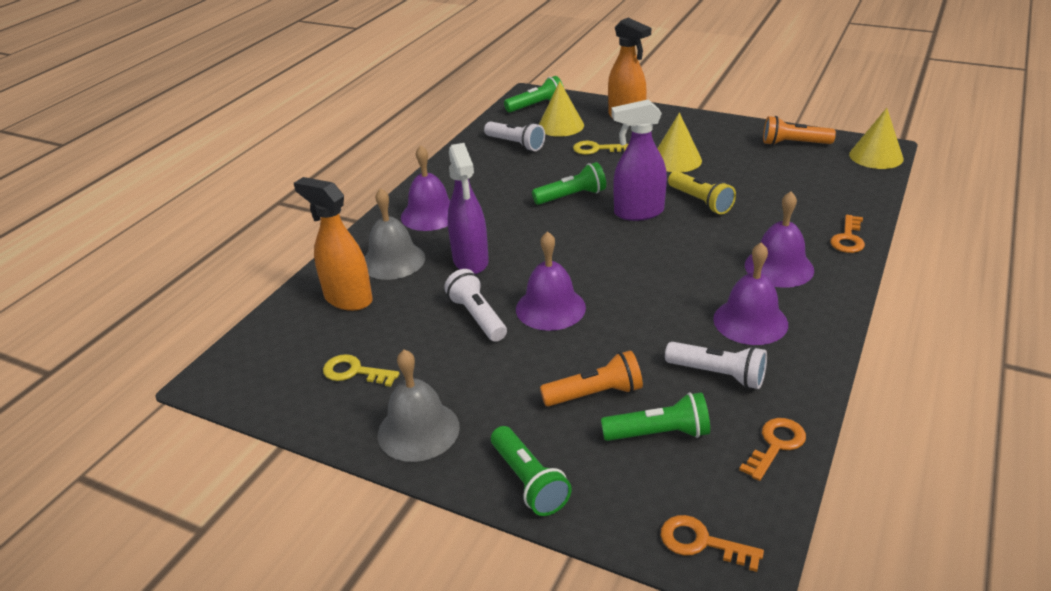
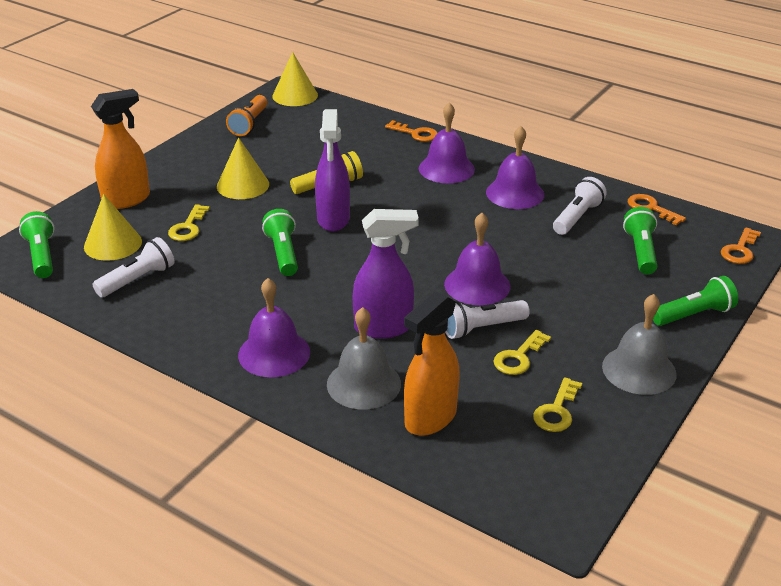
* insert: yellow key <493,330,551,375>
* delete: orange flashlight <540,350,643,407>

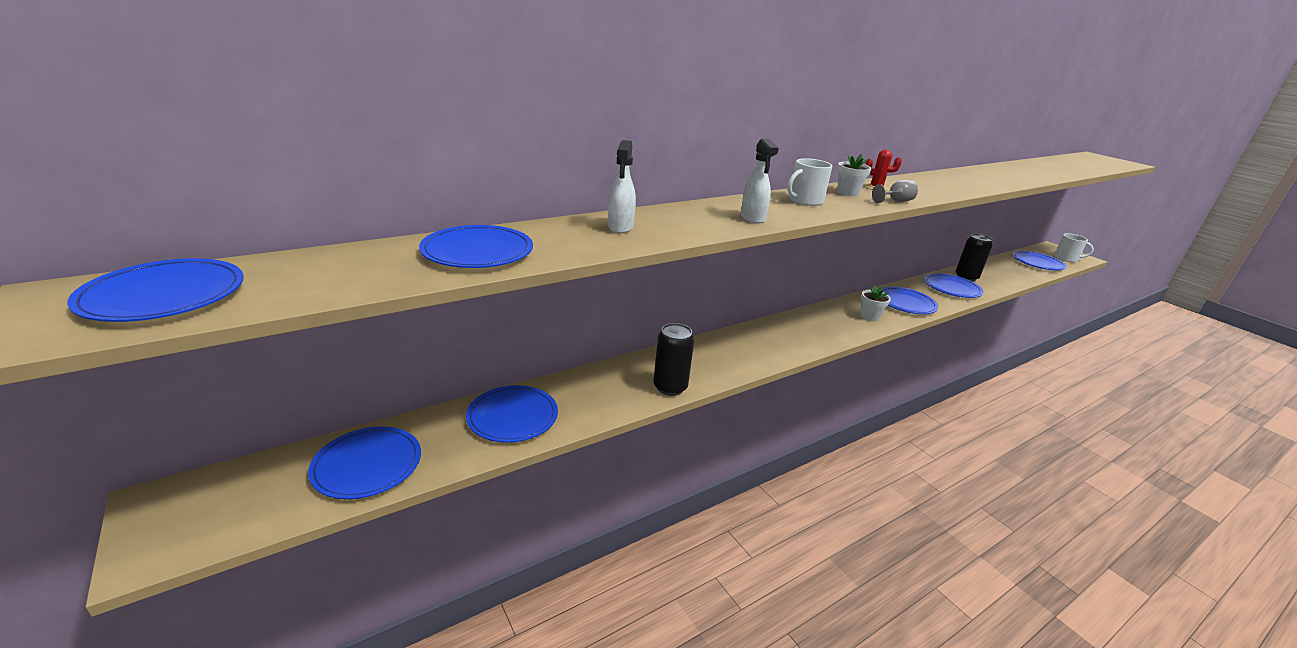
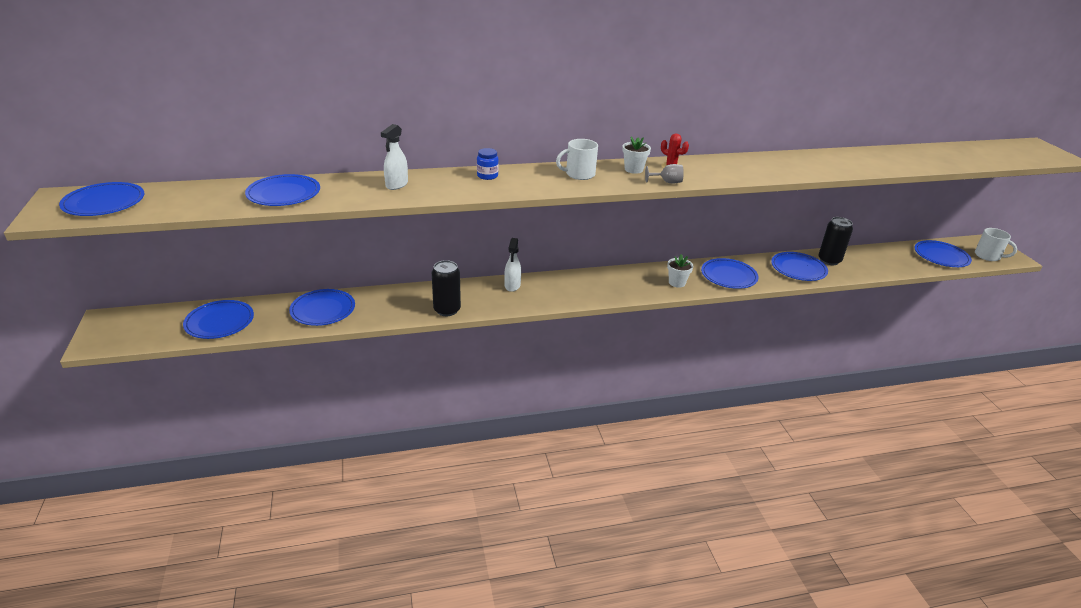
* insert: blue jar <477,148,499,180>
* move: white spray bottle <741,139,779,224> to <504,238,521,292>

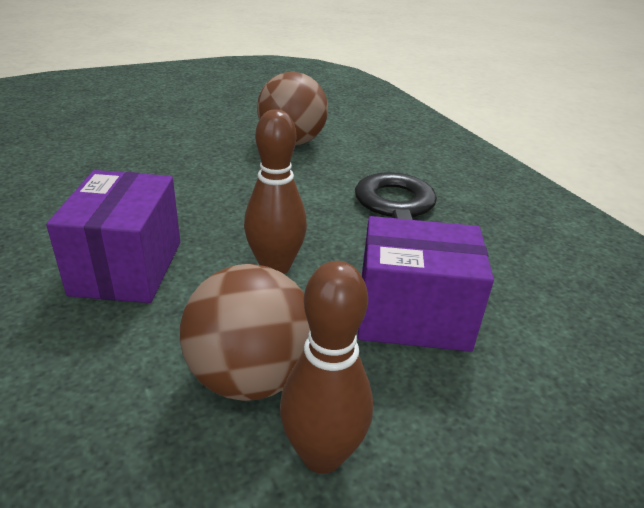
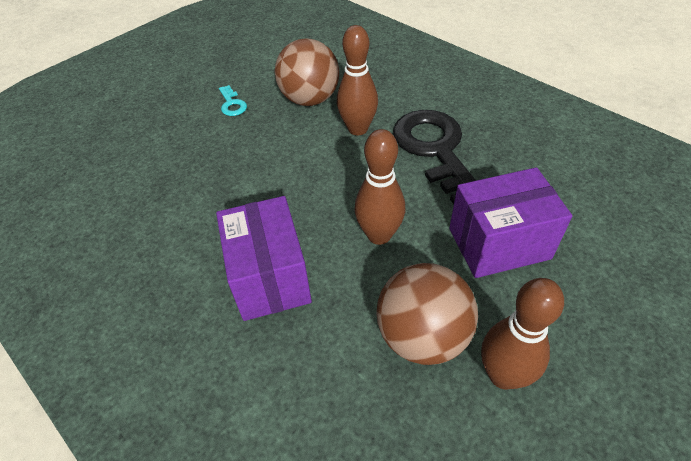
* insert: turquoise key <219,85,247,116>
* insert: brown bowling pin <337,25,378,135>

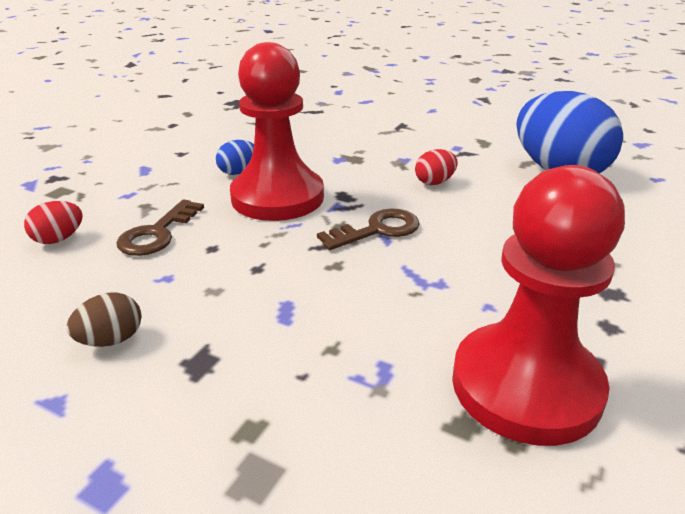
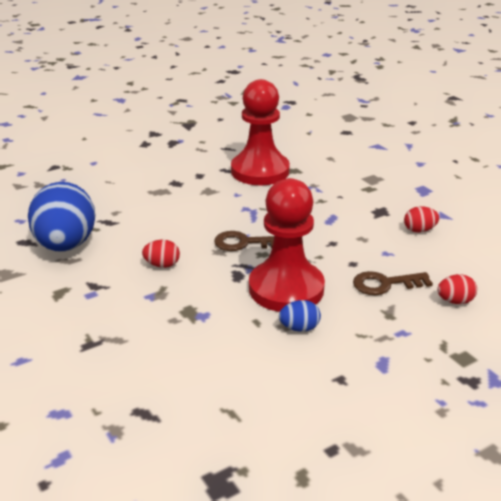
* rotate: brown key <116,199,204,256> = <353,271,433,295> 150 degrees counterclockwise
* recolor: brown egg <67,292,141,347> to red egg <404,206,439,233>

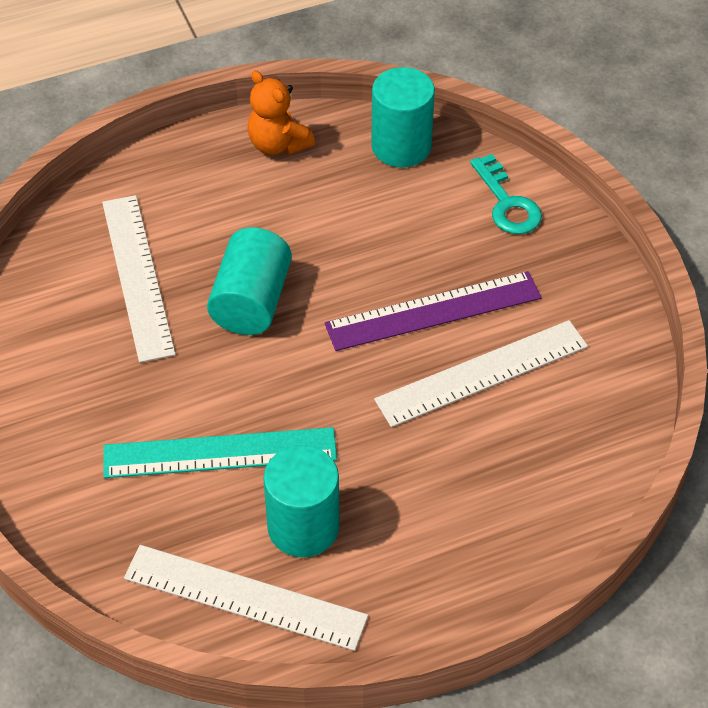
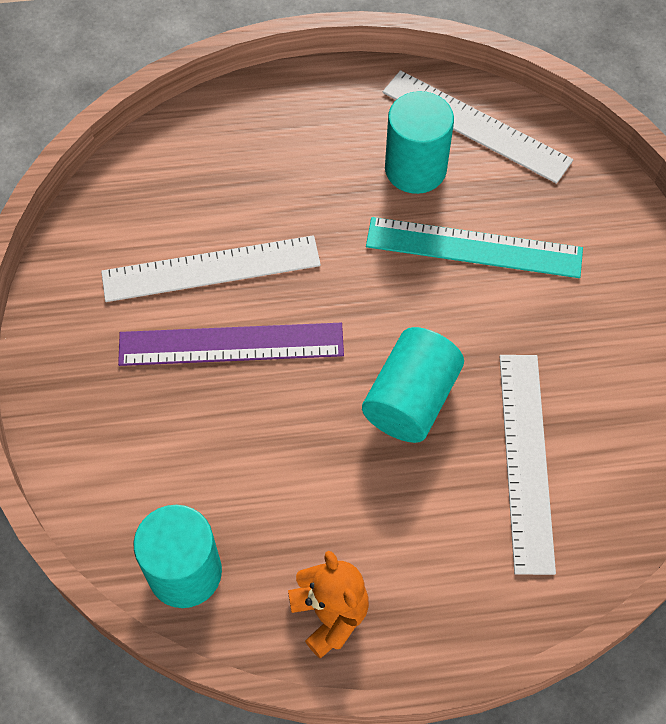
* delete: turquoise key <470,154,542,234>

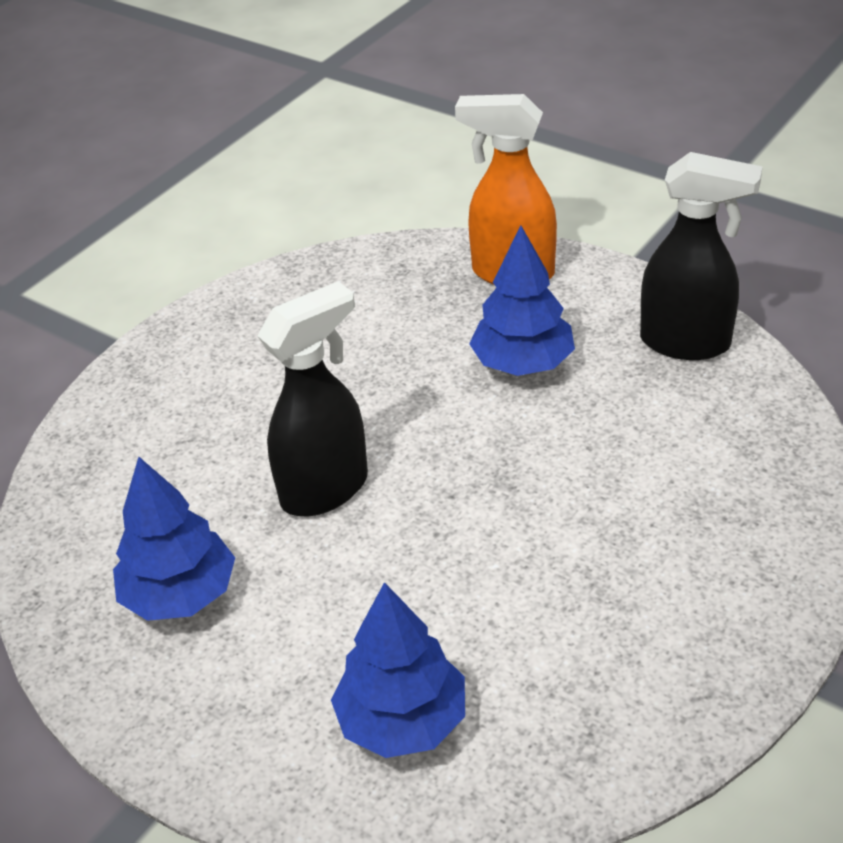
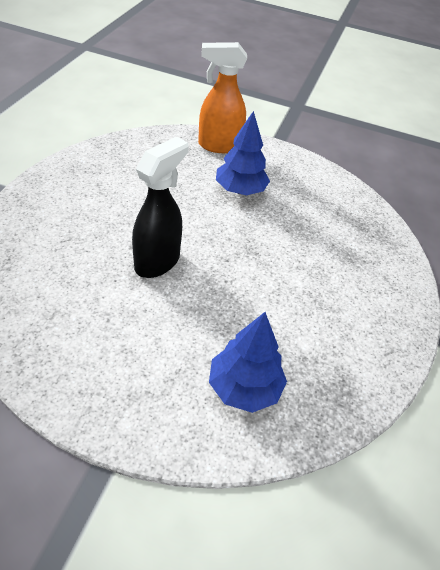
* delete: blue tree <113,457,235,621>
* delete: black spray bottle <640,152,763,360>

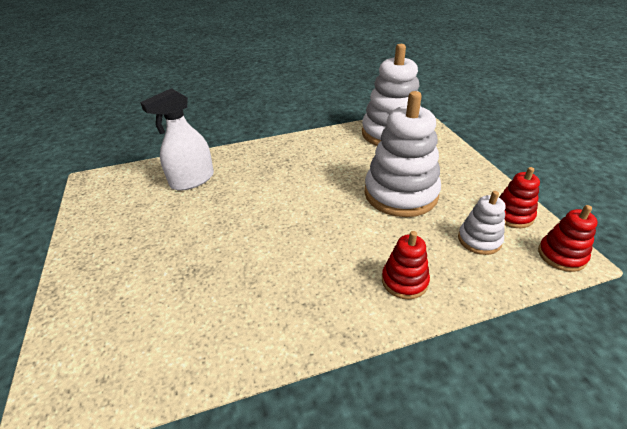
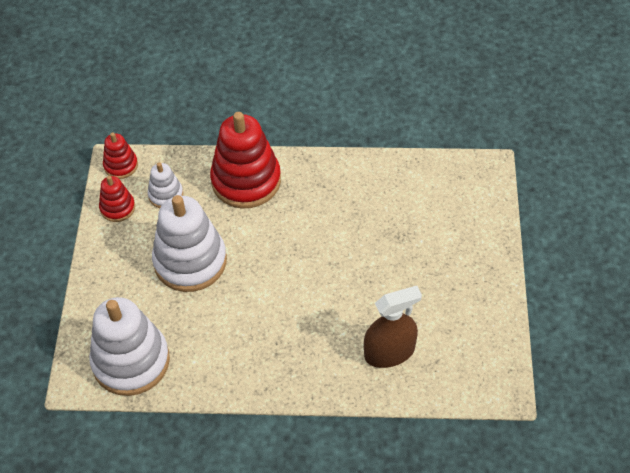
* resize: red stacking toy <382,231,430,299> = <210,112,281,208> x2.01
* recolor: white spray bottle <140,88,214,191> to brown spray bottle <364,286,422,368>

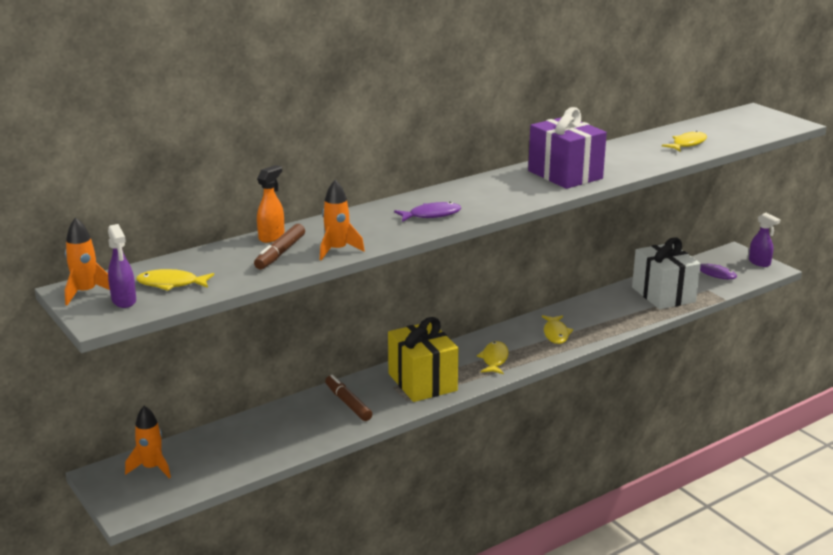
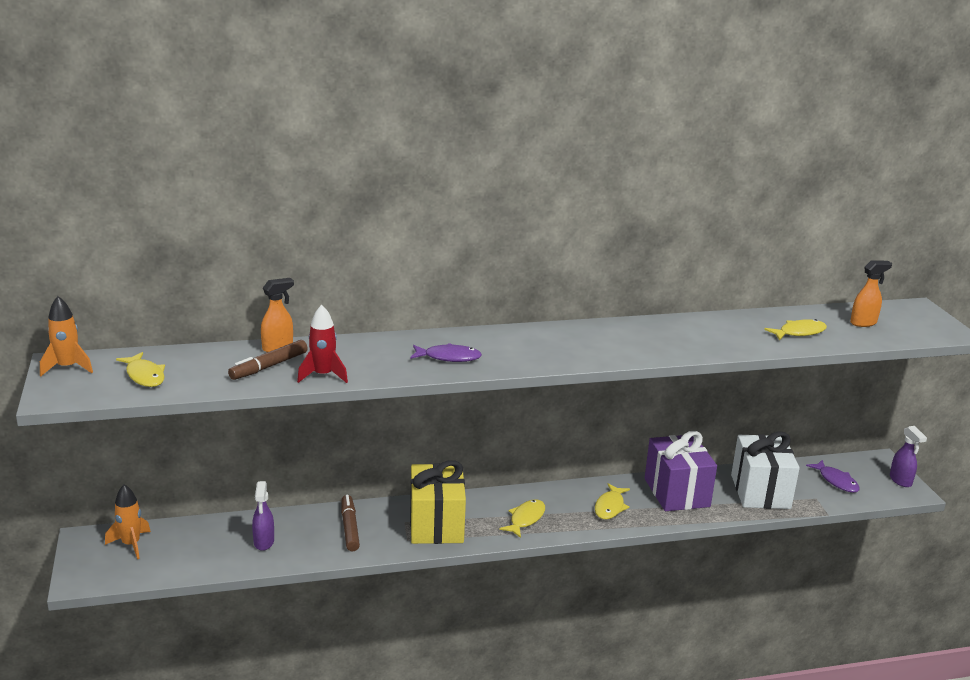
* rotate: yellow fish <136,269,214,291> = <116,352,165,387> 150 degrees counterclockwise
* move: purple spray bottle <108,224,136,308> to <252,481,274,551>
* recolor: orange rocket <320,180,365,260> to red rocket <297,305,348,383>
* move: purple gift <528,107,607,189> to <645,431,717,511>
* insert: orange spray bottle <850,261,892,327>

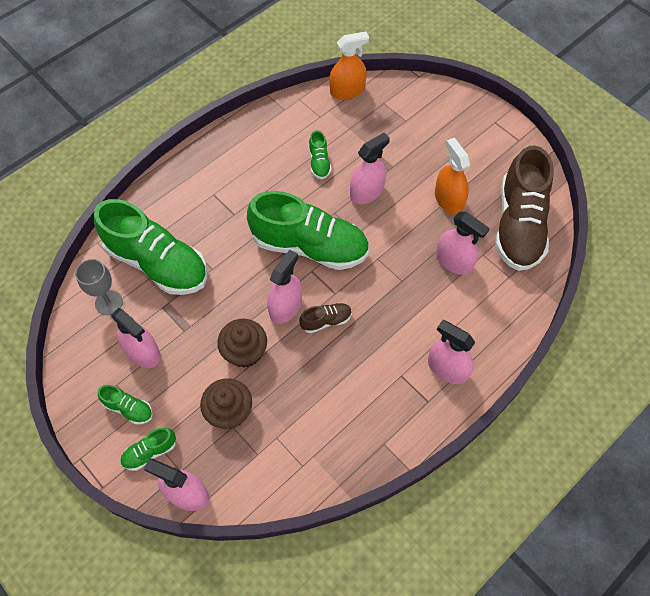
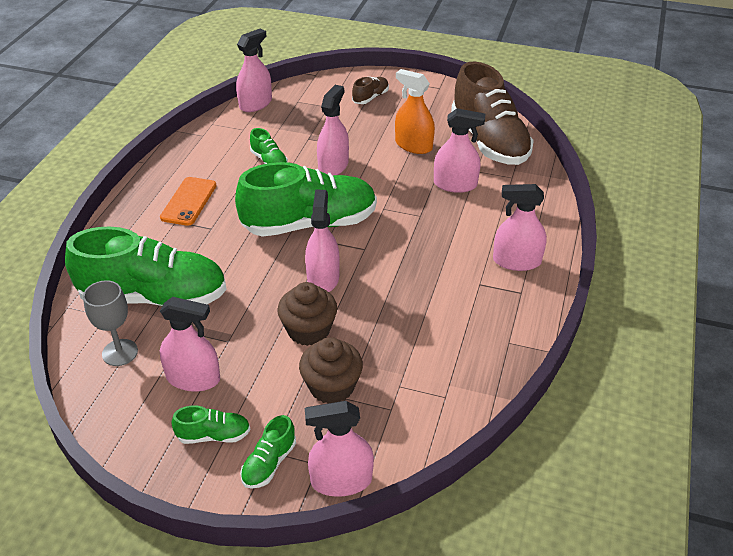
* insert: orange phone <160,177,217,226>
* recolor: orange spray bottle <330,32,369,100> to pink spray bottle <236,28,272,112>
* move: brown shoe <299,303,352,333> to <352,77,389,104>

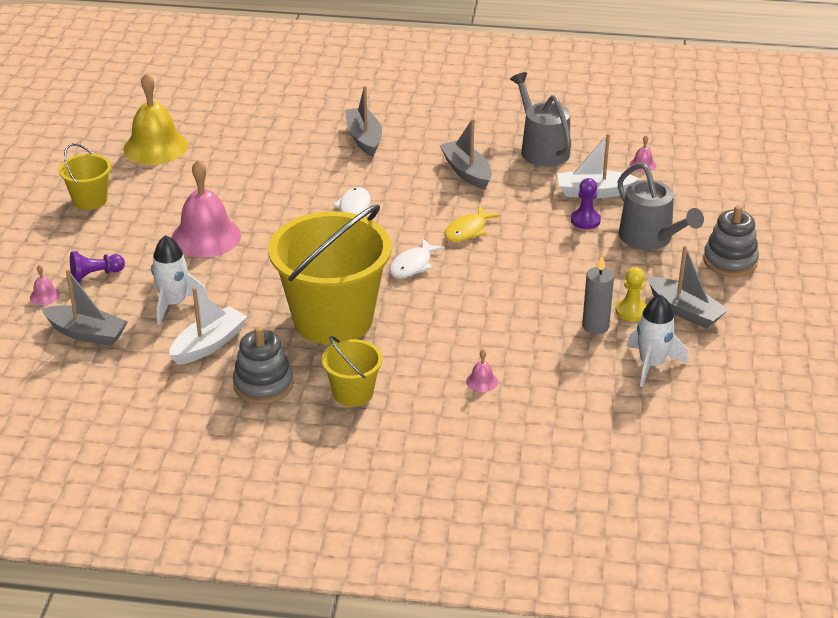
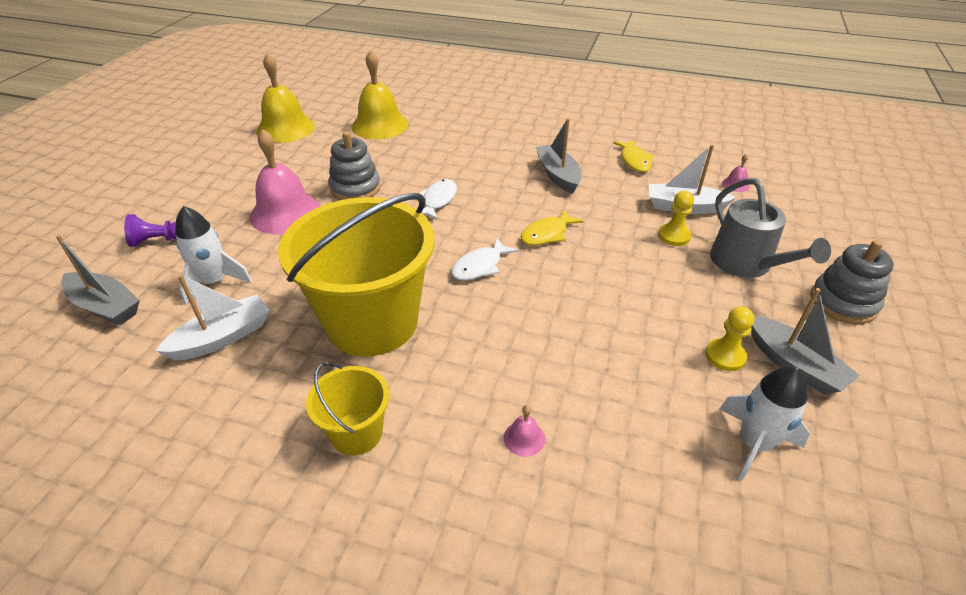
* move: grey stacking toy <233,326,293,404> to <328,131,381,200>
* insert: yellow bell <352,50,408,139>
* replace: grey watering can <510,72,571,167> to yellow fish <614,140,653,172>
* recolor: purple pawn <571,178,601,229> to yellow pawn <658,191,694,246>
* delete: pink bell <30,265,60,305>
* delete: yellow bucket <59,143,111,210>
* delete: grey boat <345,86,382,157>
* delete: grey candle <582,255,614,334>

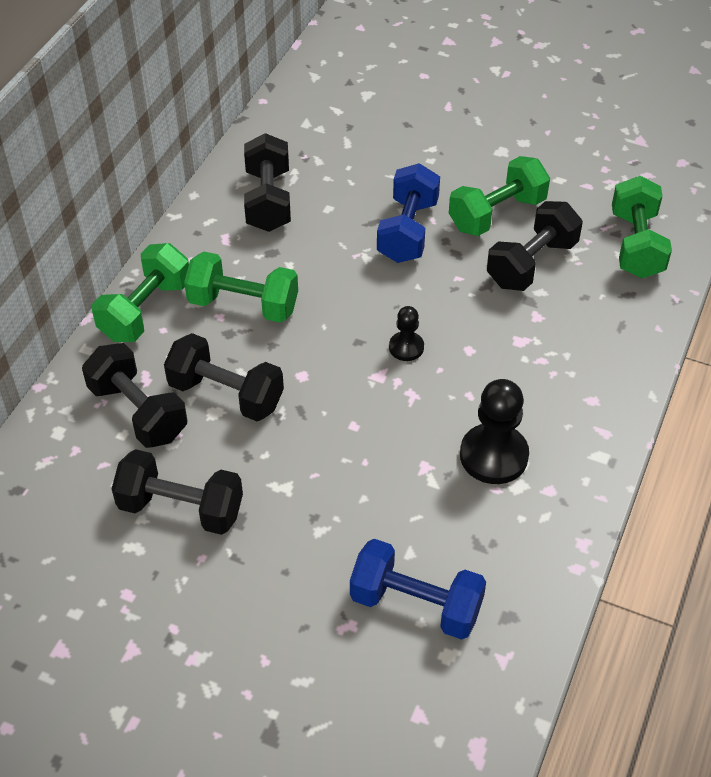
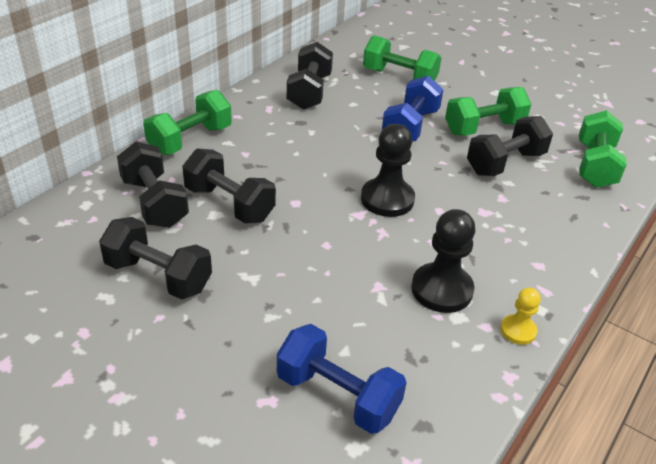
* resize: black pawn <389,306,424,361> = <361,124,415,217> x1.82
* move: green dumbbell <184,251,298,323> to <363,35,441,81>
* insert: yellow pawn <500,288,541,345>

